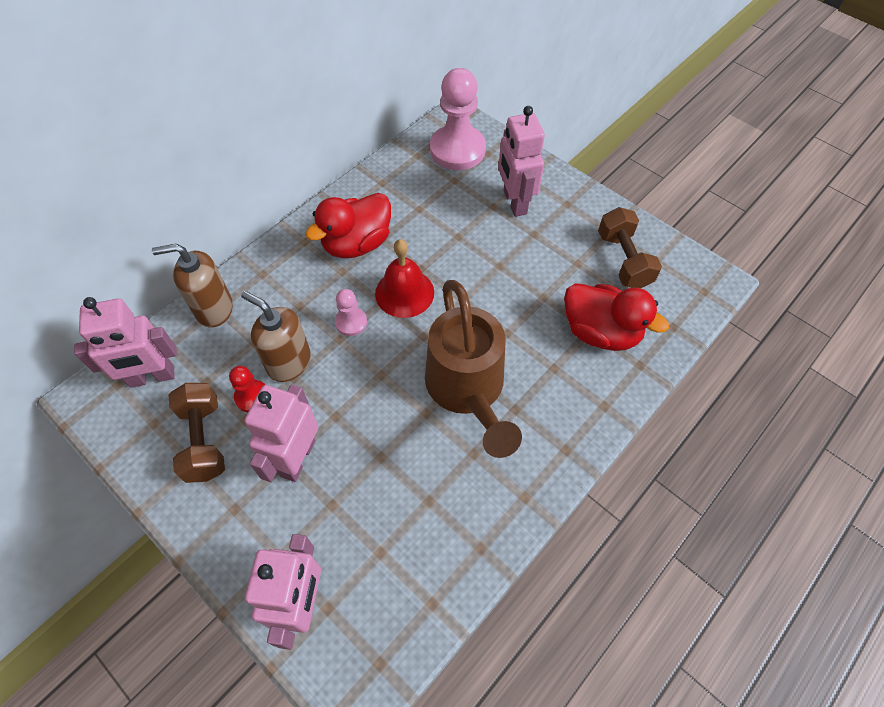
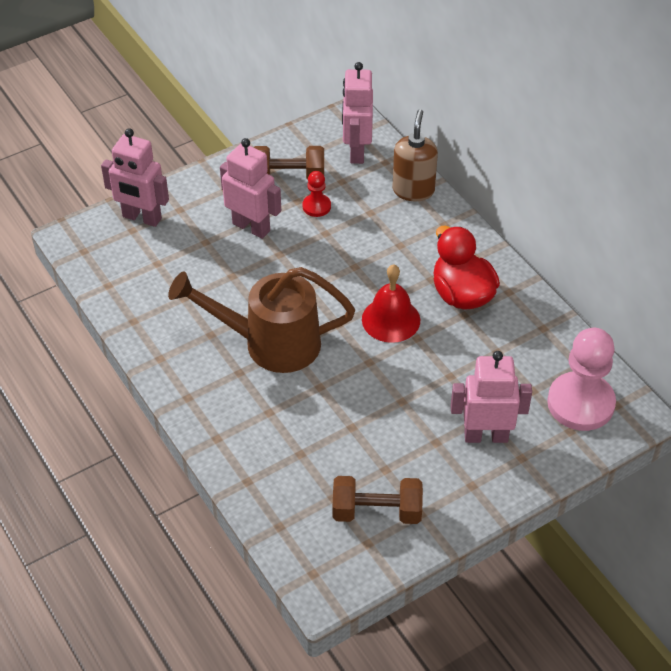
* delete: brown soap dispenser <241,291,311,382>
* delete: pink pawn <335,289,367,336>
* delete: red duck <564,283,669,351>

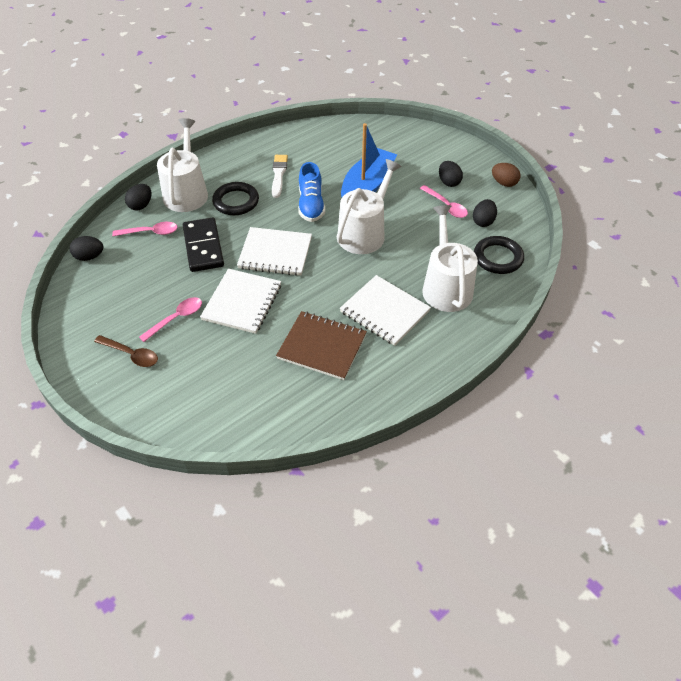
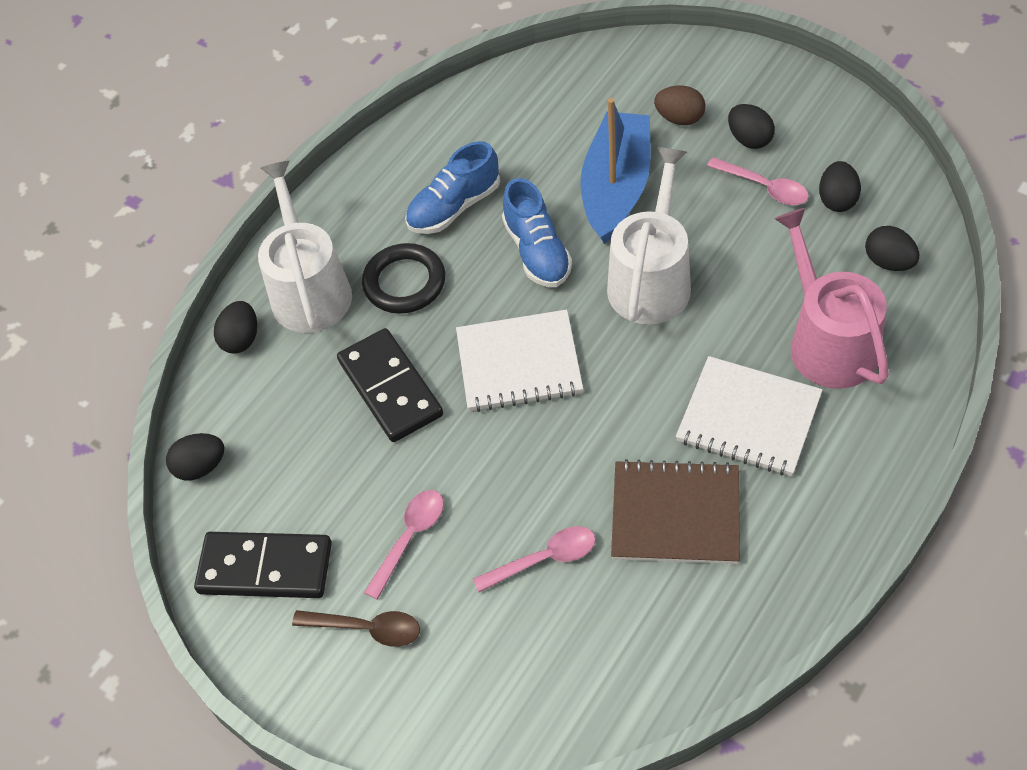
* insert: black domino <194,532,332,598>
* replace: white brush <272,155,288,198> to blue shoe <405,141,500,234>
* move: pink spoon <112,222,177,236> to <473,526,596,592>
* move: brown egg <492,163,521,187> to <654,85,706,125>
* recolor: white watering can <422,205,478,312> to pink watering can <774,208,889,389>
* replace: black ring <474,236,524,274> to black egg <865,226,919,271>
* delete: white notebook <200,269,281,334>

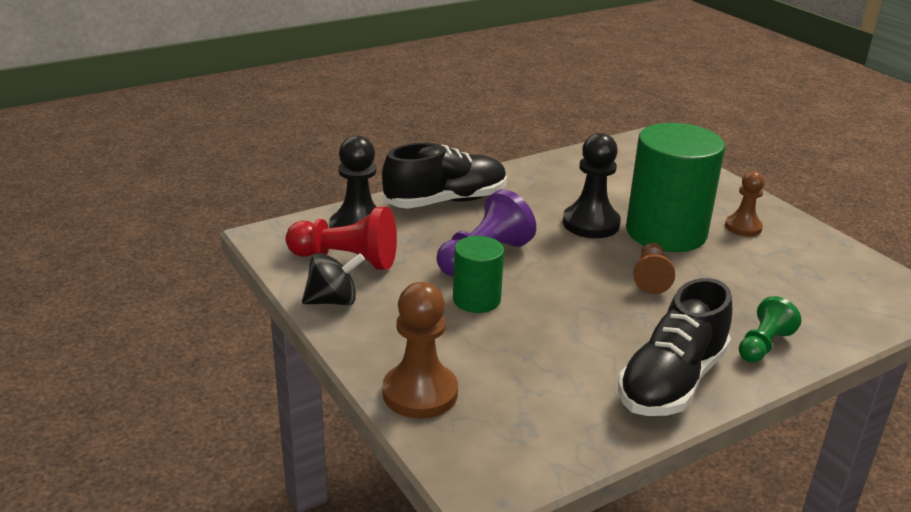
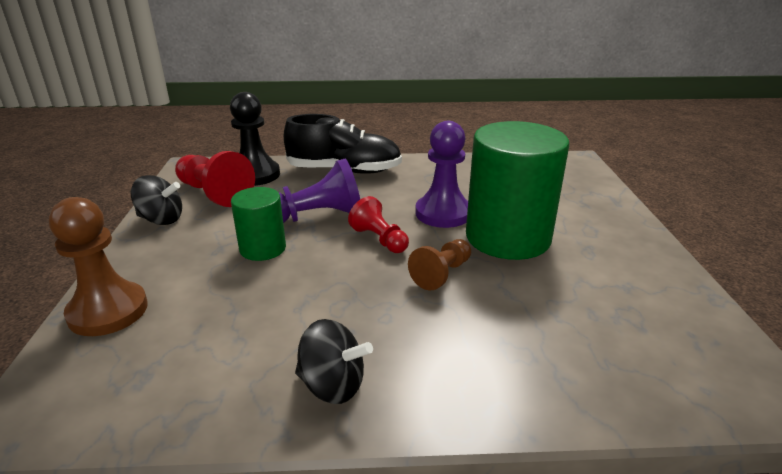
* replace: black shoe <618,278,732,416> to black spinning top <295,319,373,404>
* insert: red pawn <348,196,409,253>
* recolor: black pawn <563,133,621,238> to purple pawn <415,121,468,228>
* delete: brown pawn <725,171,765,236>
* delete: green pawn <739,296,801,363>

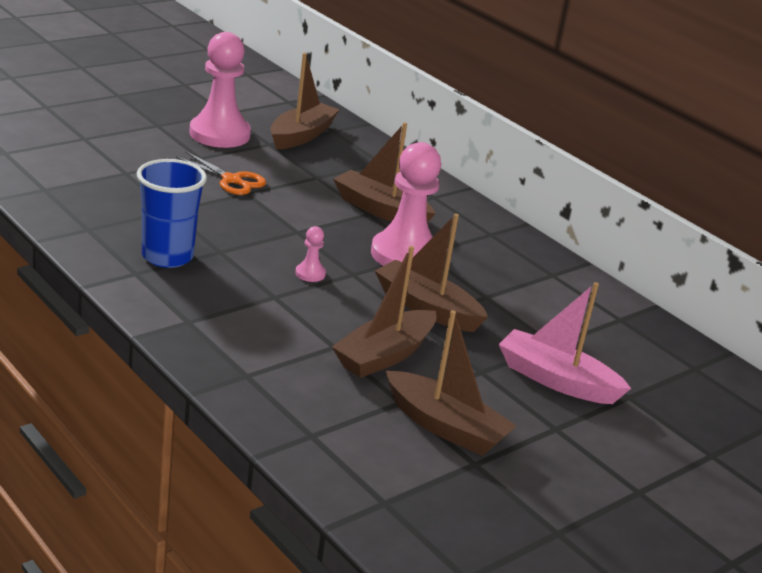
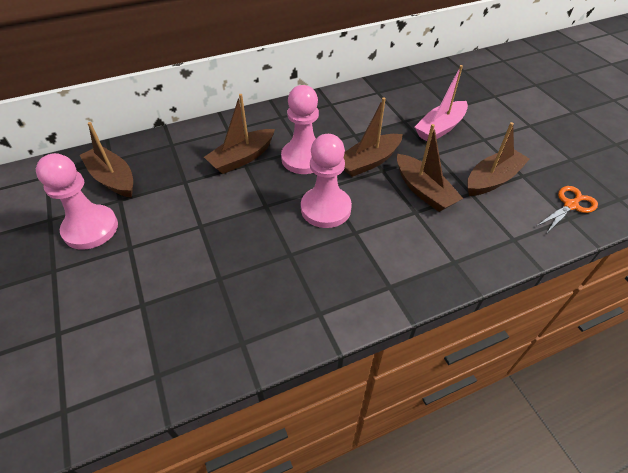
* resize: pink pawn <295,226,326,282> = <301,134,352,228> x2.40
* move: orange scissors <176,152,266,195> to <537,186,598,234>
* delete: blue cup <137,159,207,268>

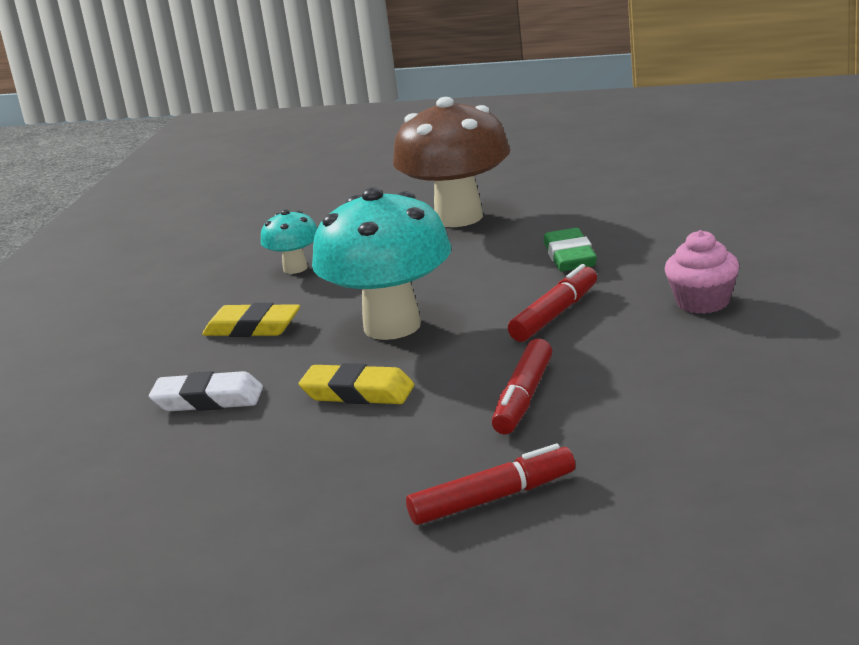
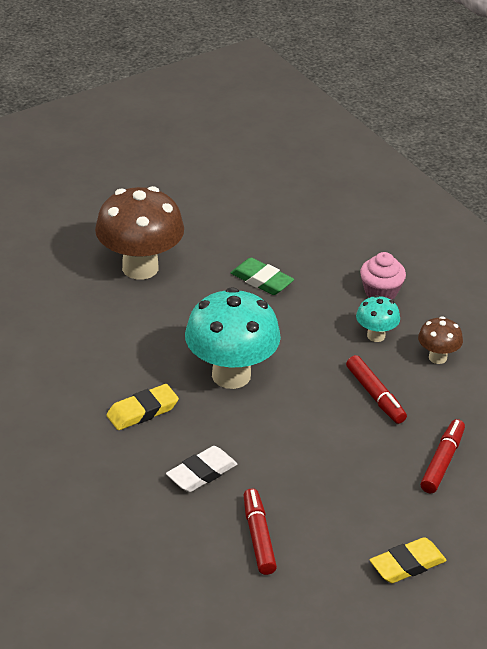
* move: red marker <508,264,597,342> to <244,488,277,575>
* move: turquoise mushroom <261,209,317,274> to <356,295,400,342>
* move: yellow eraser <299,363,414,404> to <370,537,447,583>
* insert: brown mushroom <418,316,463,364>

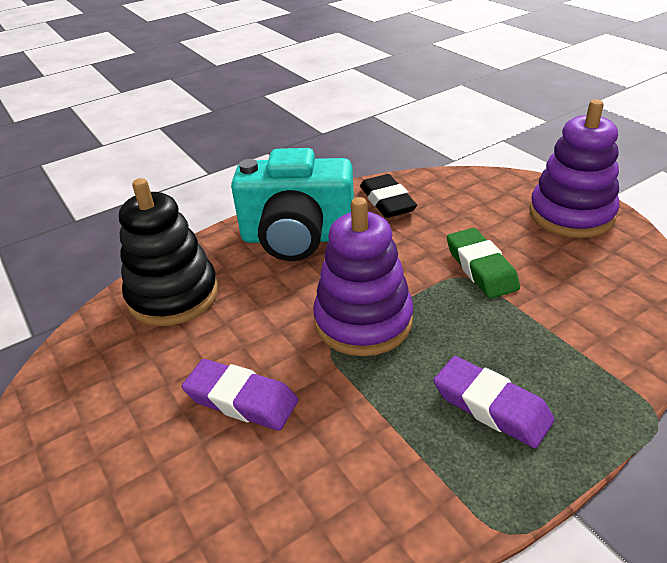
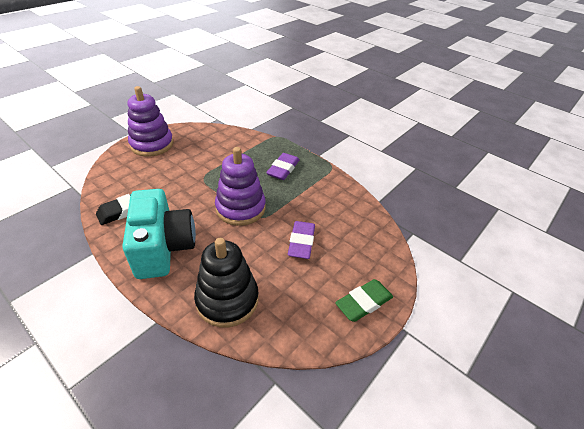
* move: green eraser <447,228,520,299> to <335,279,393,322>

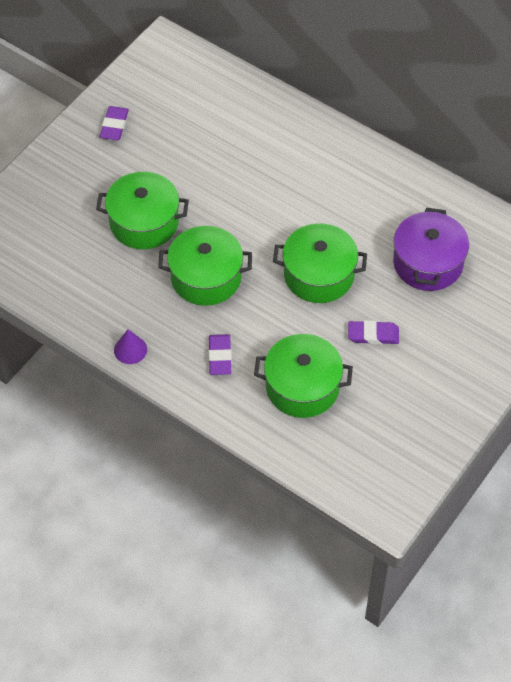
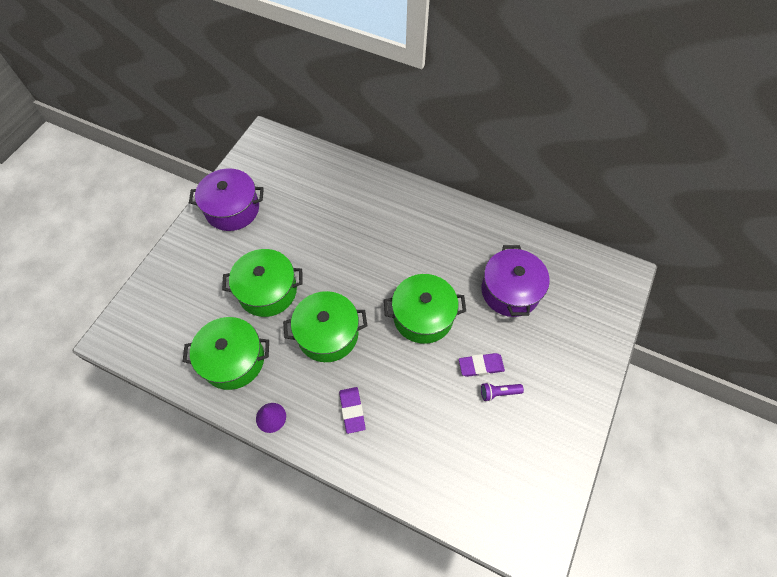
* move: green pot <254,334,353,418> to <183,317,269,390>
* replace: purple eraser <100,106,129,140> to purple pot <189,168,264,231>
* insert: purple flashlight <481,382,524,401>

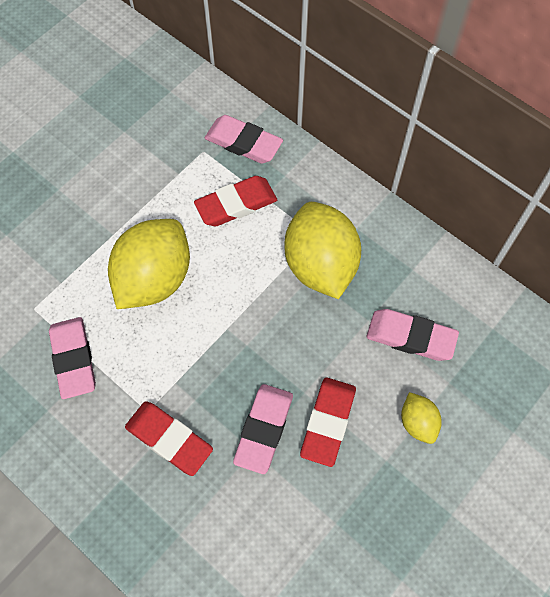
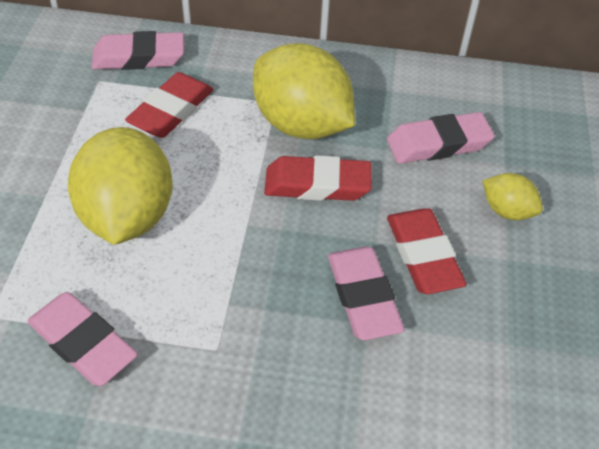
* move: red eraser <125,401,213,476> to <264,155,372,201>

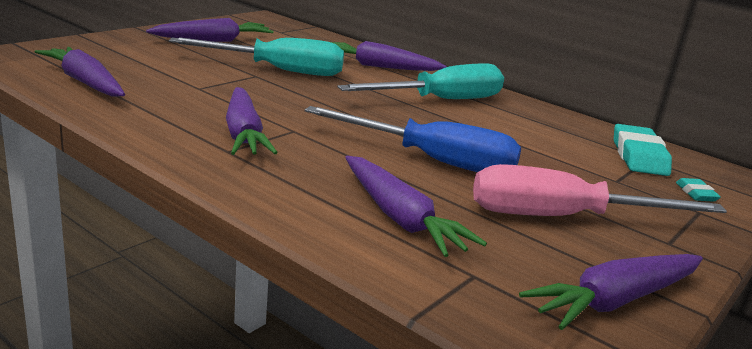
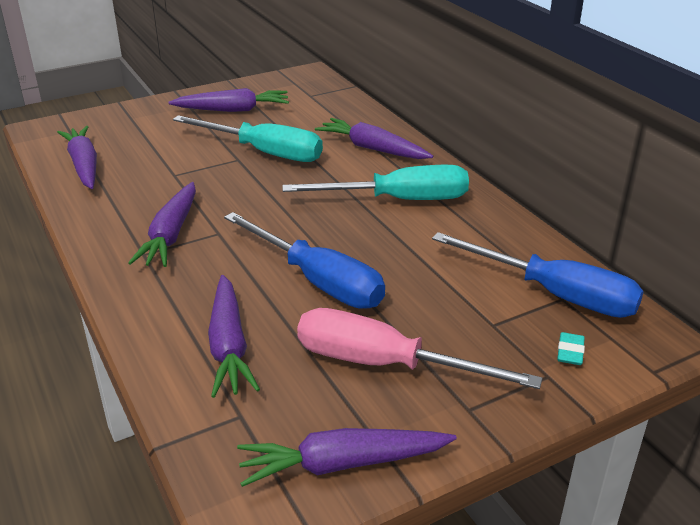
* replace: turquoise eraser <614,124,672,176> to blue screwdriver <432,232,644,318>

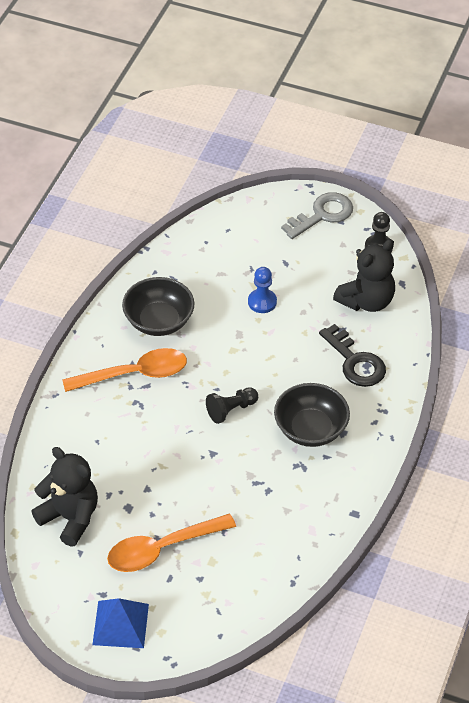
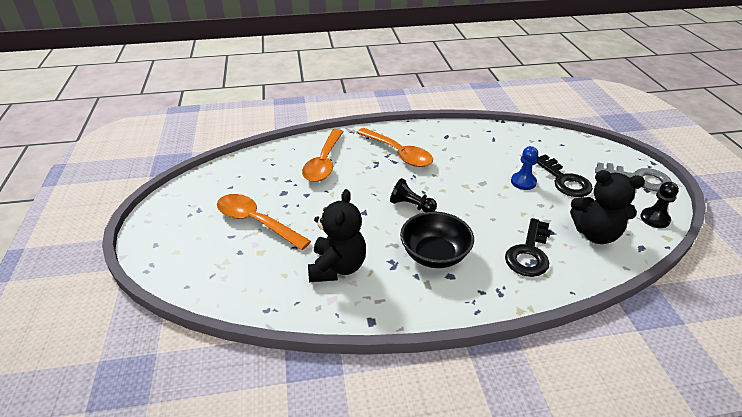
* insert: orange spoon <302,129,344,182>
* move: black teddy bear <31,447,98,547> to <308,189,366,282>
* insert: black key <537,154,593,197>
* delete: blue pyramid <92,598,149,648>
* delete: black bowl <122,277,194,336>

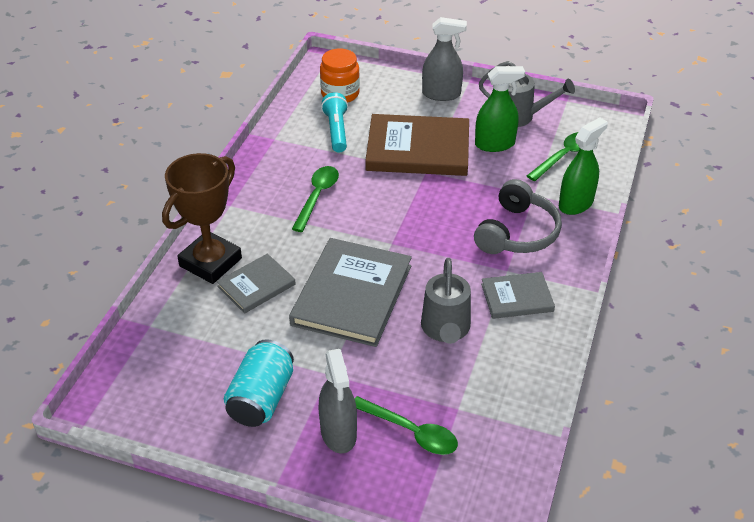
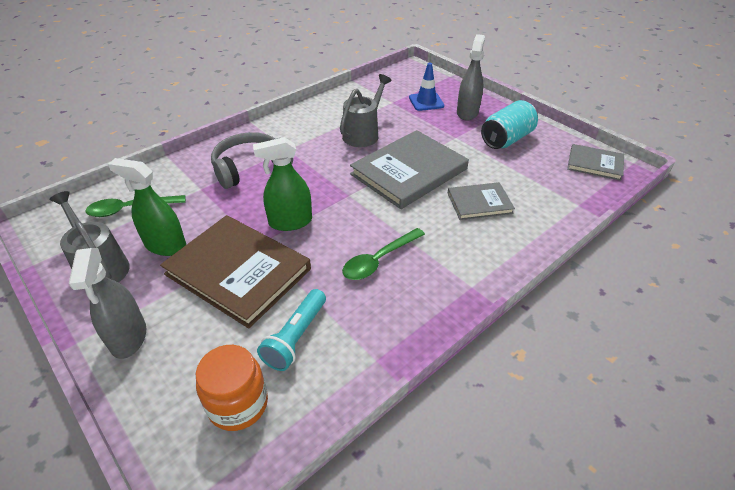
* rotate: grey spray bottle <422,17,467,101> = <69,248,146,359> 135 degrees counterclockwise
* move: green spray bottle <559,117,608,215> to <253,137,312,231>
* replace: green spoon <355,396,458,455> to blue traffic cone <409,63,444,111>
* move: grey book <481,272,555,319> to <567,144,624,181>
* delete: brown trophy <162,153,242,284>

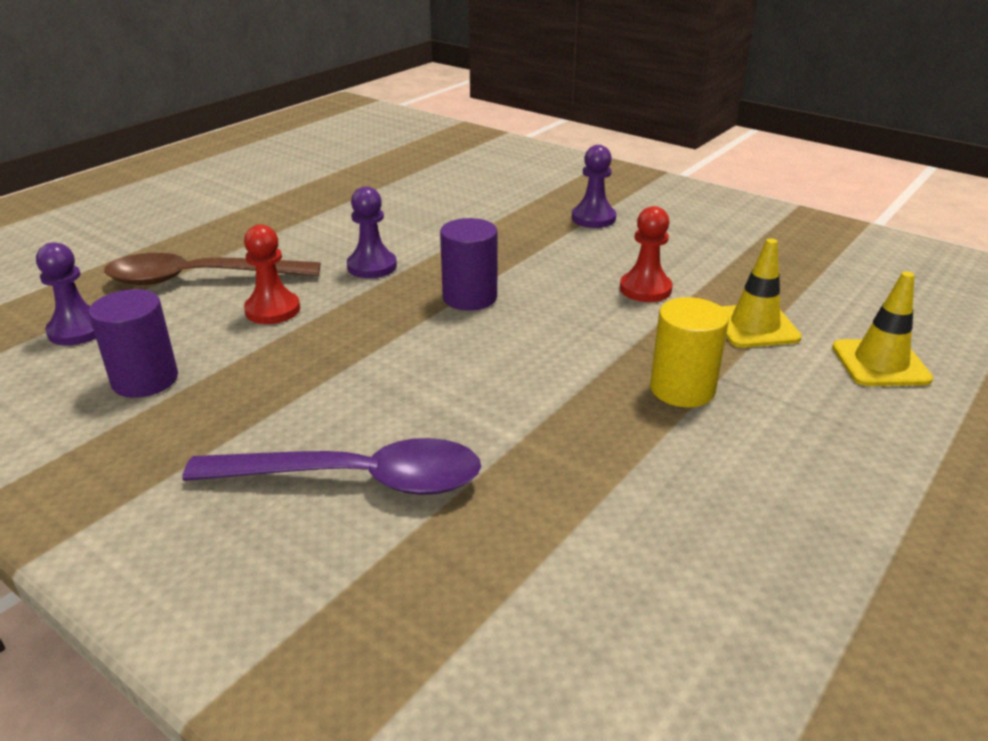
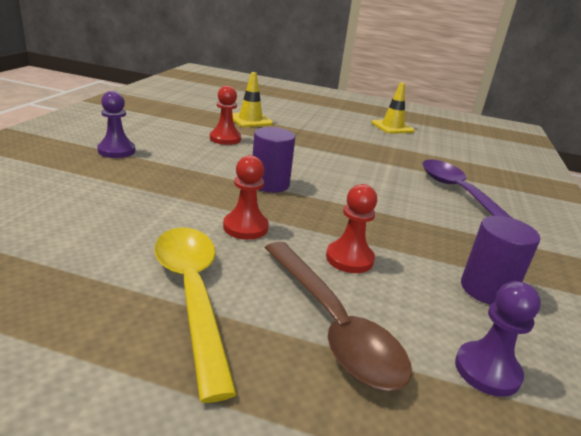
* insert: yellow spoon <154,228,237,403>
* recolor: purple pawn <347,186,397,278> to red pawn <223,155,269,240>
* move: yellow traffic cone <832,271,933,386> to <372,82,415,134>
* delete: yellow cylinder <650,297,729,407>

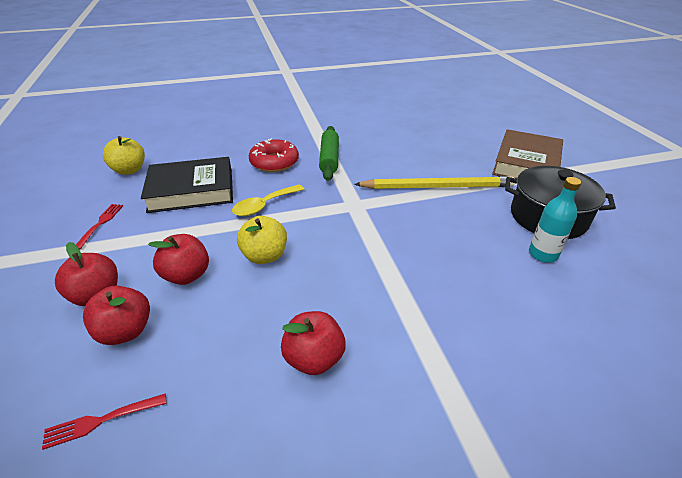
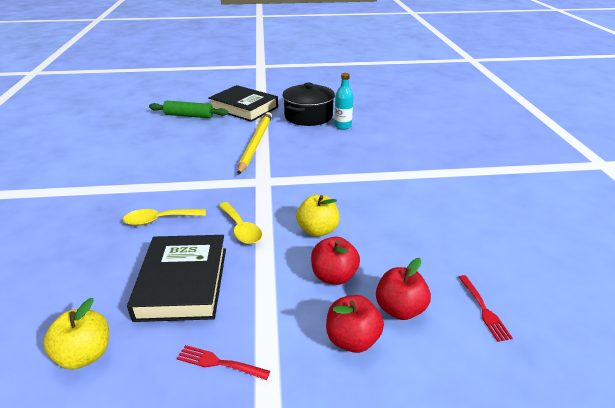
* replace: red donut <249,138,299,172> to yellow spoon <123,209,206,226>
* move: green rolling pin <319,126,339,181> to <149,101,228,118>
* recolor: brown book <492,129,563,179> to black book <208,85,278,122>
* delete: red apple <281,311,346,375>

